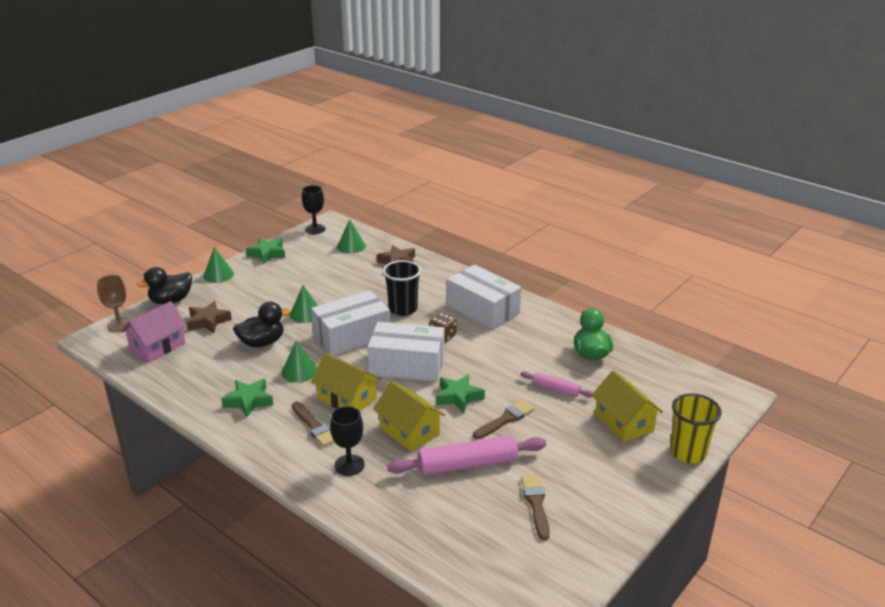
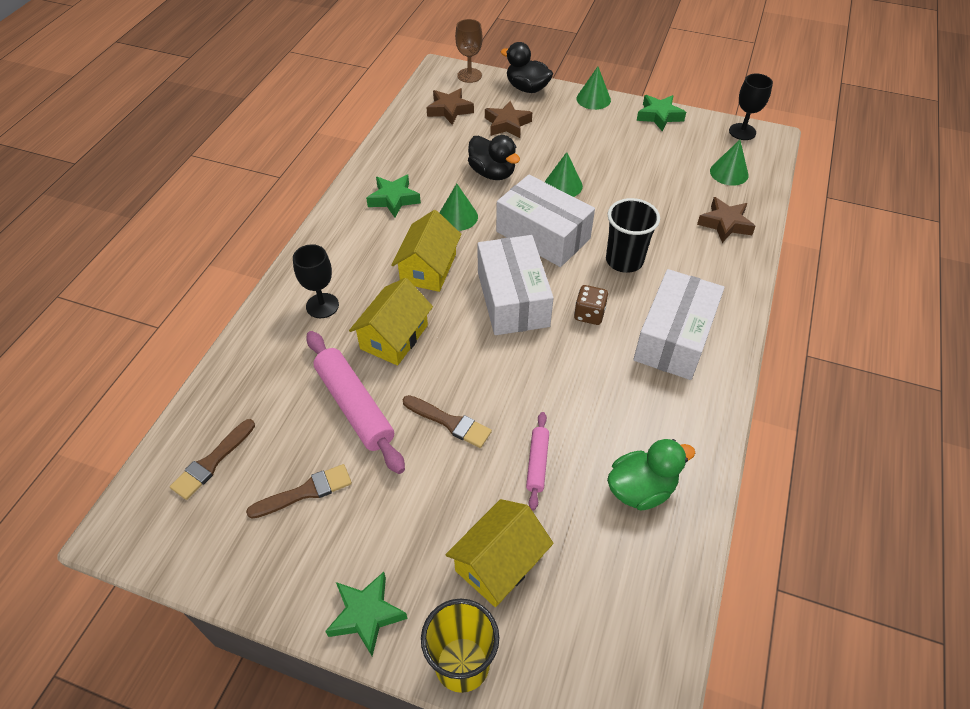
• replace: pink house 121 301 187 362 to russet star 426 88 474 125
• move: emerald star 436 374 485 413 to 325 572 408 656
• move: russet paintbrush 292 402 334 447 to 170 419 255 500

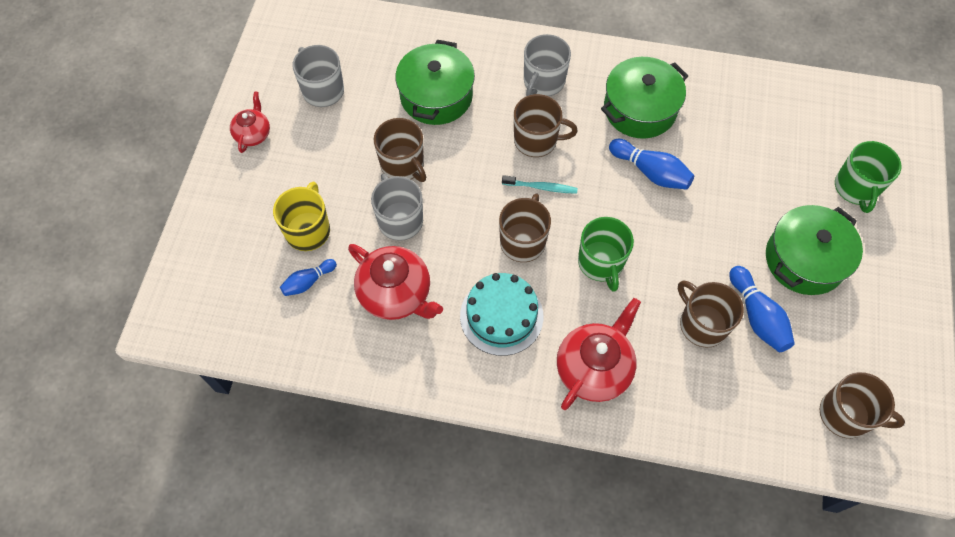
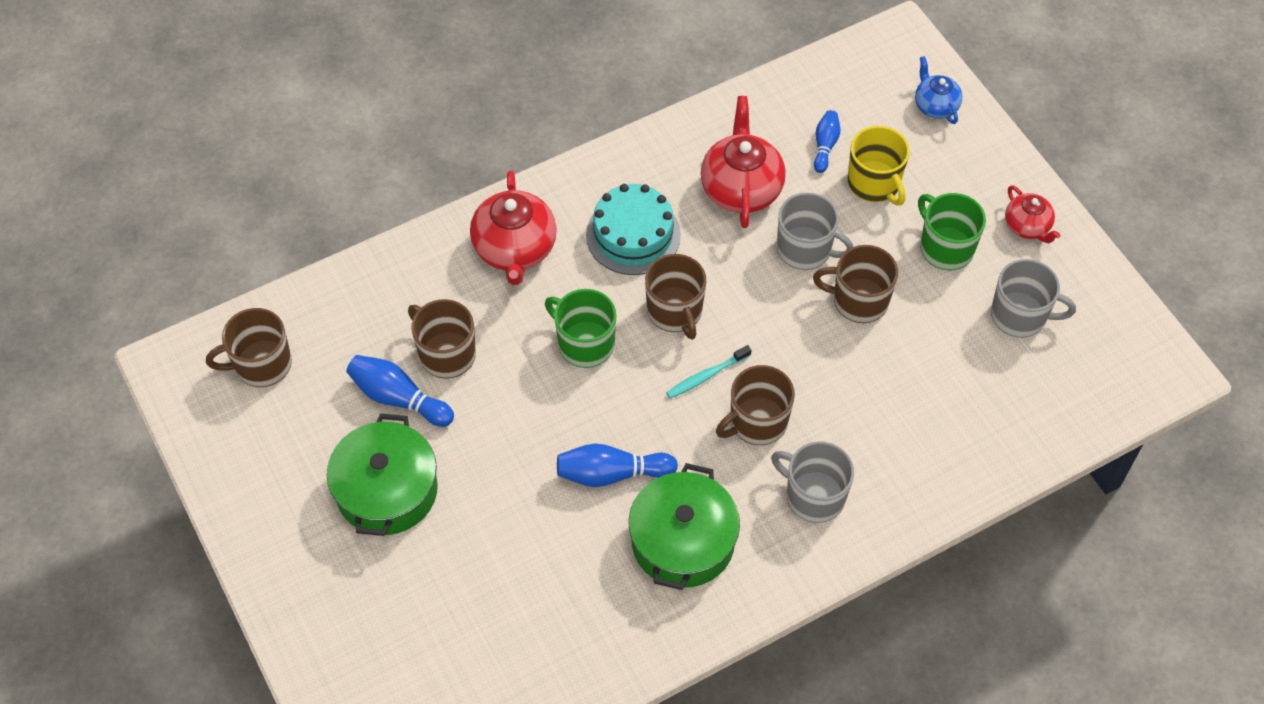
• rotate: gray coffee mug 524 34 571 96 = 771 441 854 523 45 degrees counterclockwise
• delete: emerald cooking pot 395 40 475 125
• move: emerald coffee mug 835 141 901 213 to 918 193 986 270
• rotate: scarlet teapot 348 244 443 320 = 701 96 786 228 90 degrees clockwise
• rotate: russet coffee mug 678 281 744 347 = 408 299 476 379 150 degrees counterclockwise
• insert: blue teapot 915 56 962 124

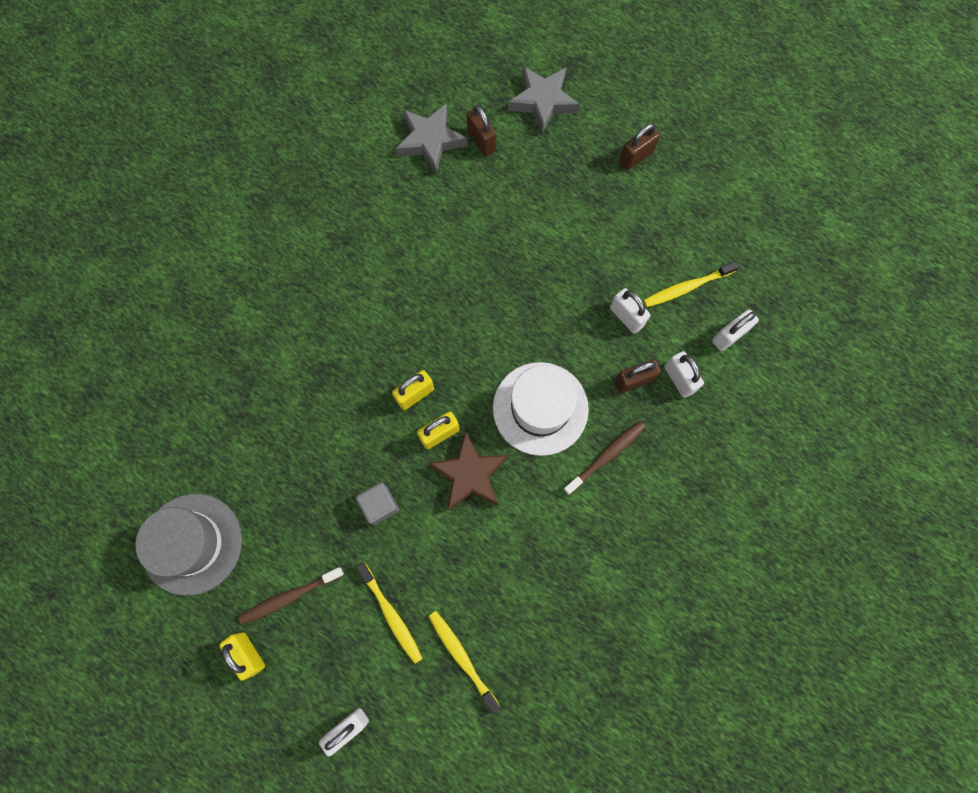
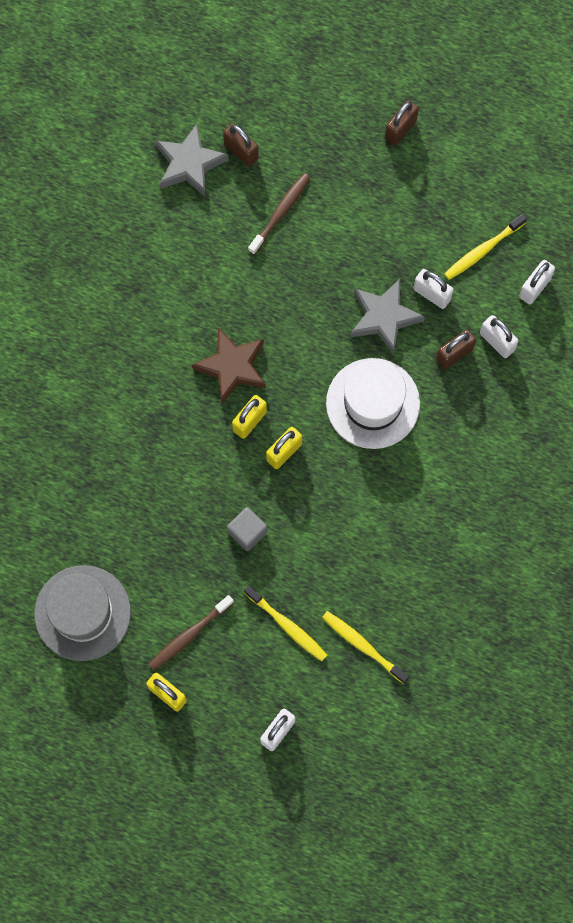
• move: gray star 508 66 579 134 to 351 279 425 355
• move: russet tooth brush 563 421 646 495 to 248 173 310 255
• move: russet star 428 431 508 511 to 192 327 266 404

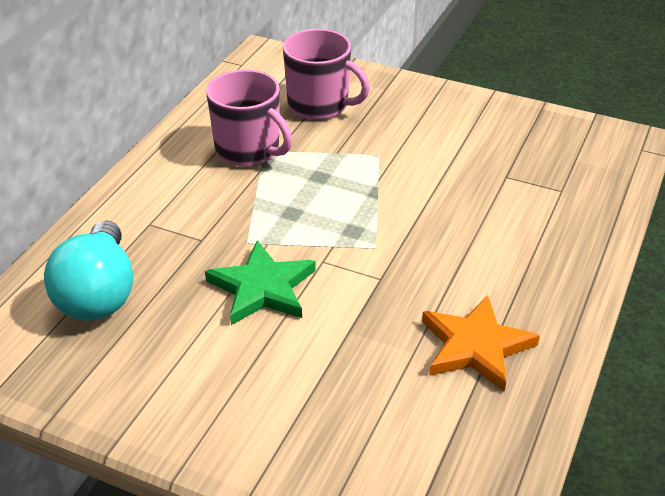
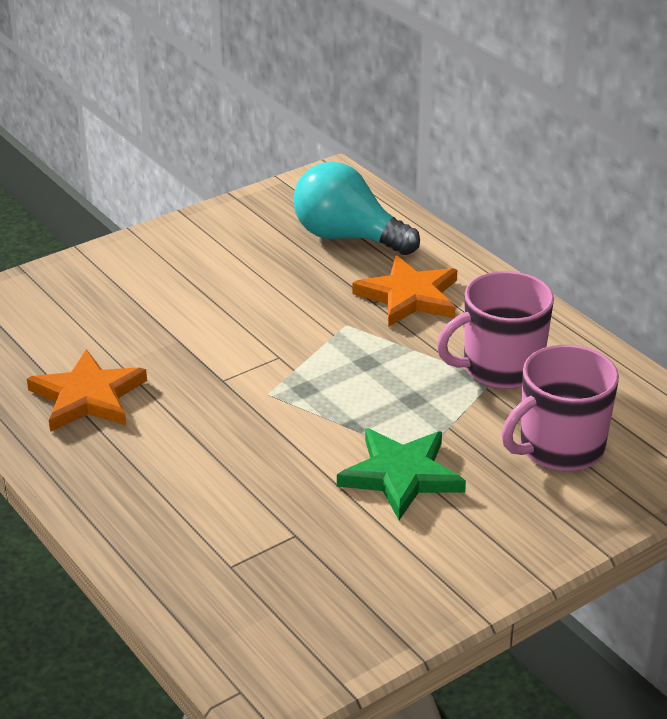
• move: emerald star 205 240 316 325 to 337 428 466 520
• insert: bright orange star 352 255 457 327

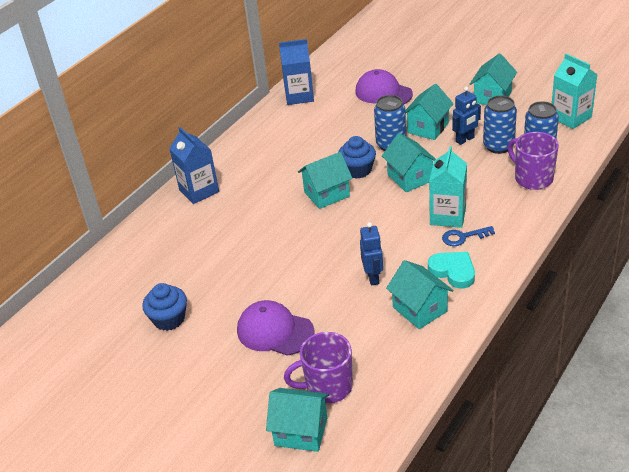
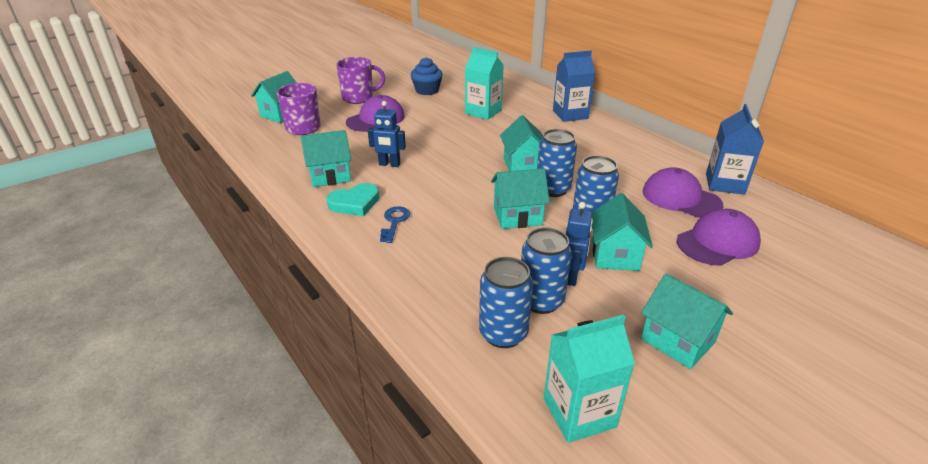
• rotate: turquoise house 405 84 454 140 = 592 193 653 271 45 degrees clockwise
• rotate: blue robot 452 87 481 145 = 566 202 593 286 150 degrees counterclockwise
• move: purple coffee mug 508 132 559 190 to 336 57 385 104
• replace: blue cupcake 338 136 376 179 to blue can 537 129 577 197
• move: turquoise milk carton 429 146 467 228 to 465 47 503 120
• insert: purple peaked cap 643 167 723 218

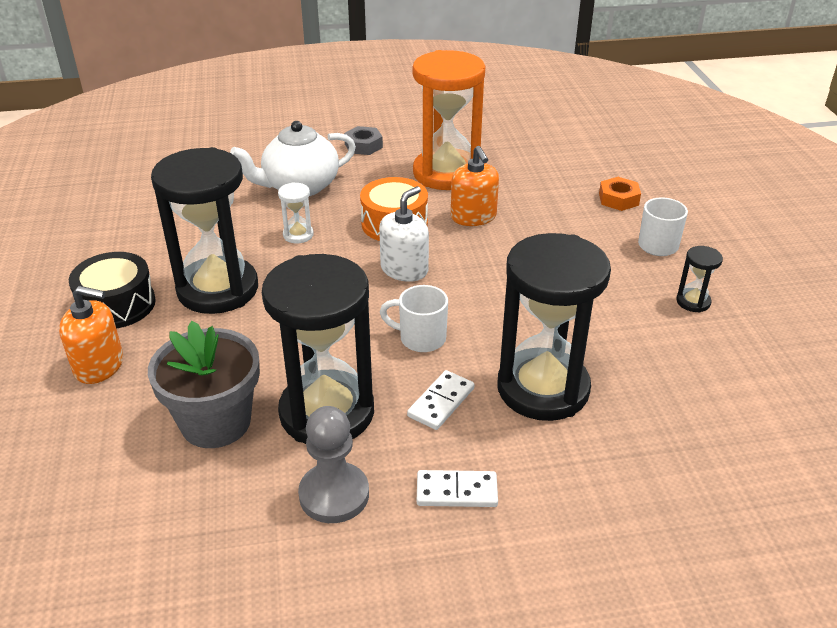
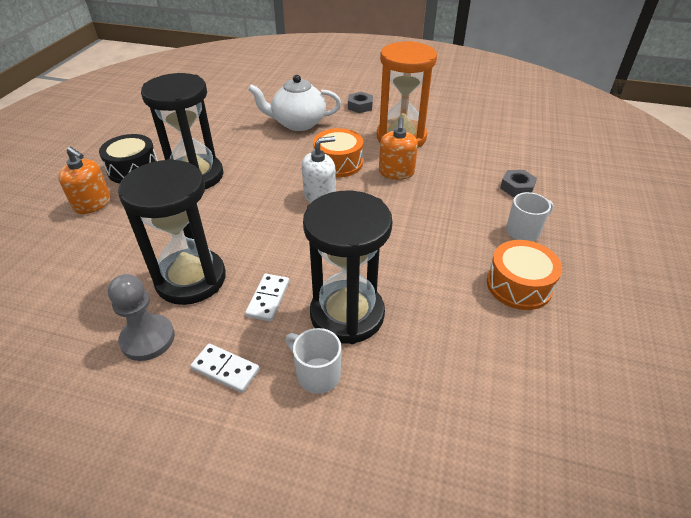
• recolor: bright orange hex nut 599 177 641 211 to gray hex nut 500 170 537 197
• delete: snow-white sand timer 278 182 314 243
• replace: ebony sand timer 676 246 723 313 to bright orange drum 487 240 562 310
• move: snow-white coffee mug 380 285 448 352 to 286 328 341 394
• delete: gray plant pot 148 321 260 448
• rotate: snow-white domino piece 407 370 475 430 = 245 274 289 322 45 degrees counterclockwise

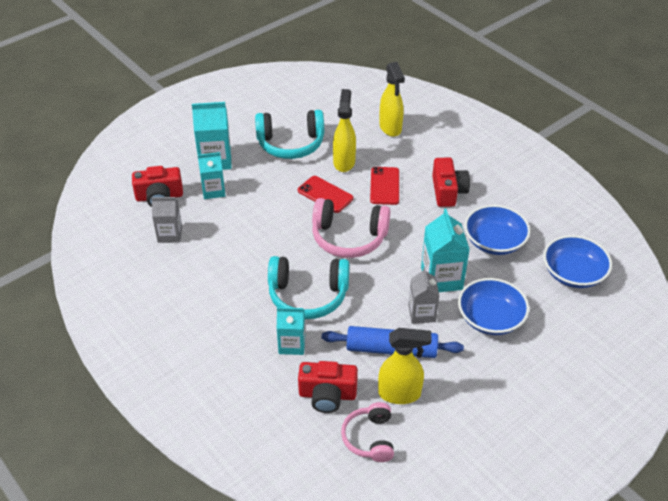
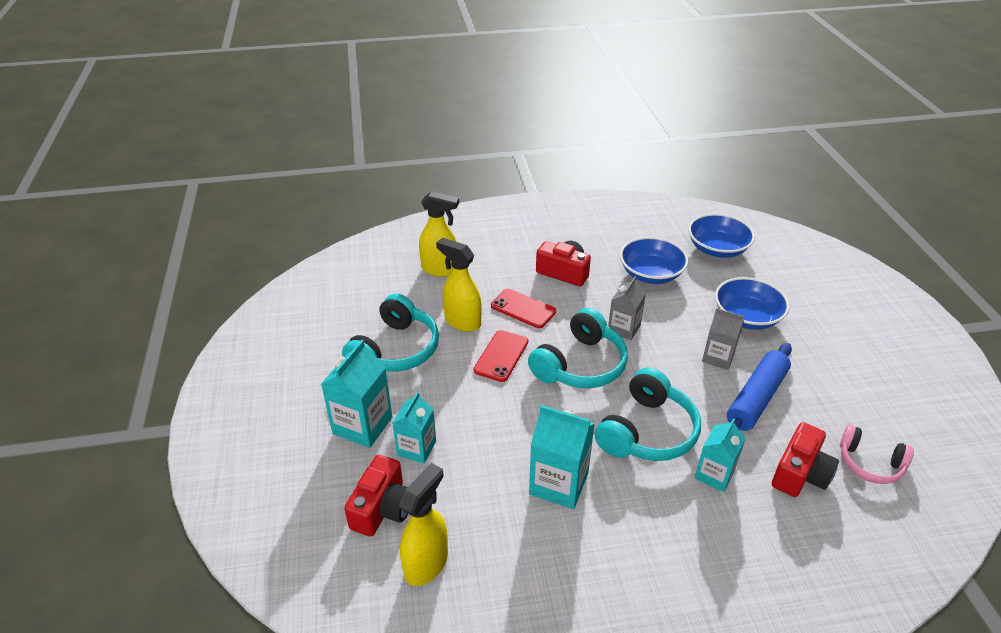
• rotate: scarlet smartphone 298 176 353 213 = 474 330 528 382 45 degrees counterclockwise
• move: gray milk carton 151 197 182 243 to 608 277 646 340
• recolor: pink over-ear headphones 312 198 390 258 to turquoise over-ear headphones 528 308 628 388
• move: turquoise milk carton 421 209 470 292 to 529 405 595 509
• move: golden spray cleaner 378 328 432 404 to 399 463 448 586

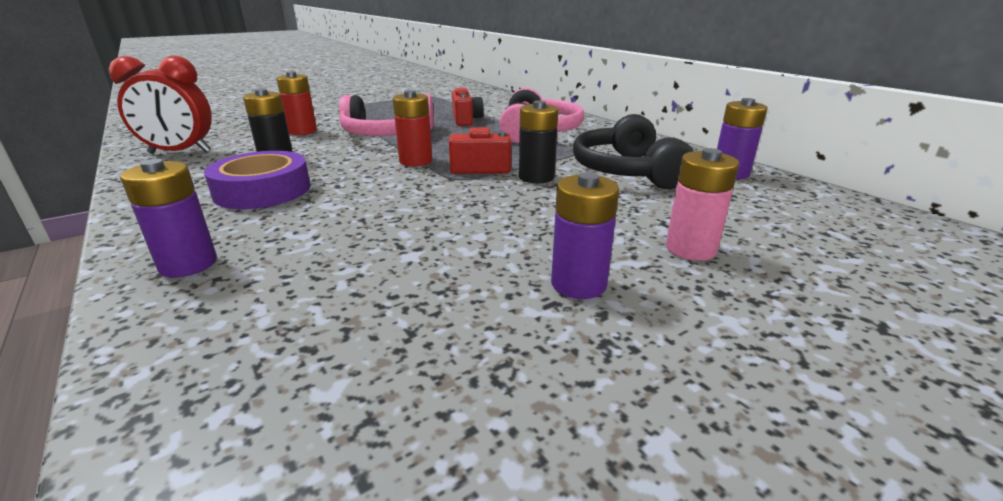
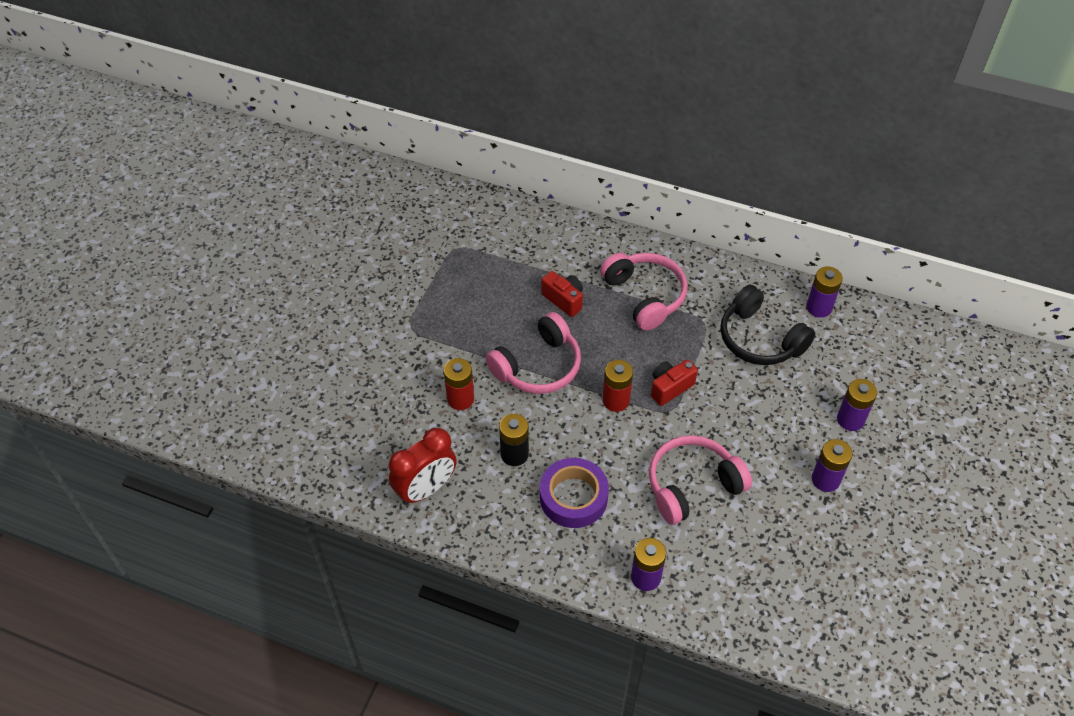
• delete: ebony AA battery 519 100 558 183
• recolor: pink AA battery 666 148 739 261 to purple AA battery 837 379 877 431
• insert: pink over-ear headphones 649 435 752 525

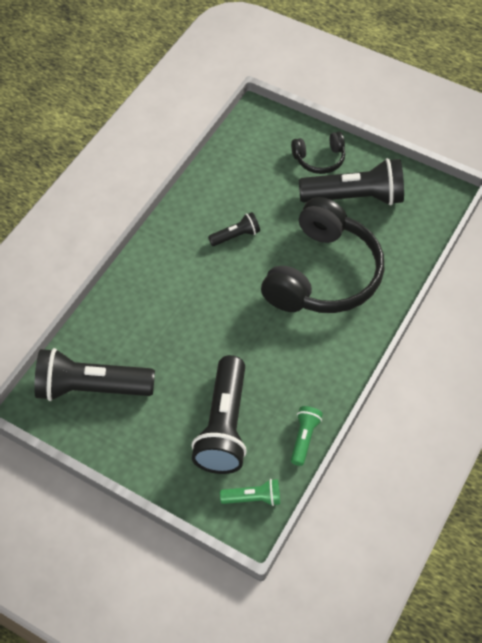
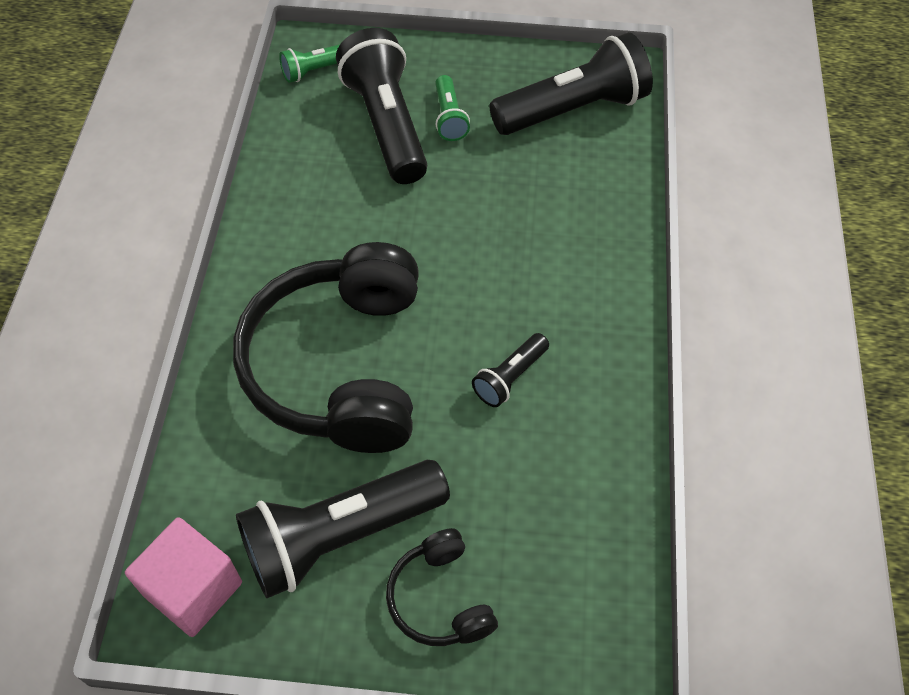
• rotate: ebony over-ear headphones 291 132 345 174 = 386 528 498 646 75 degrees counterclockwise
• move: emerald torch 291 406 323 466 to 435 75 470 141
• insert: pink block 125 517 242 637

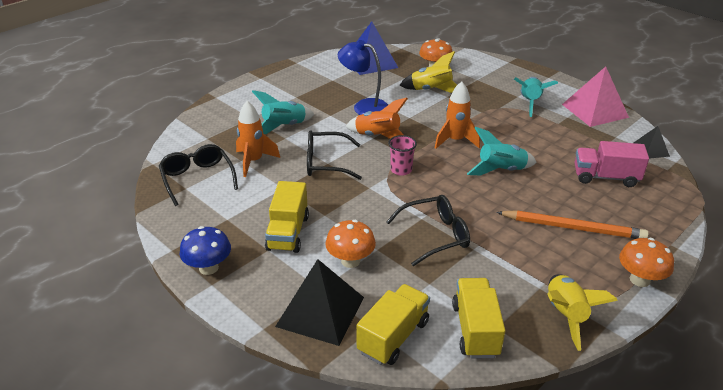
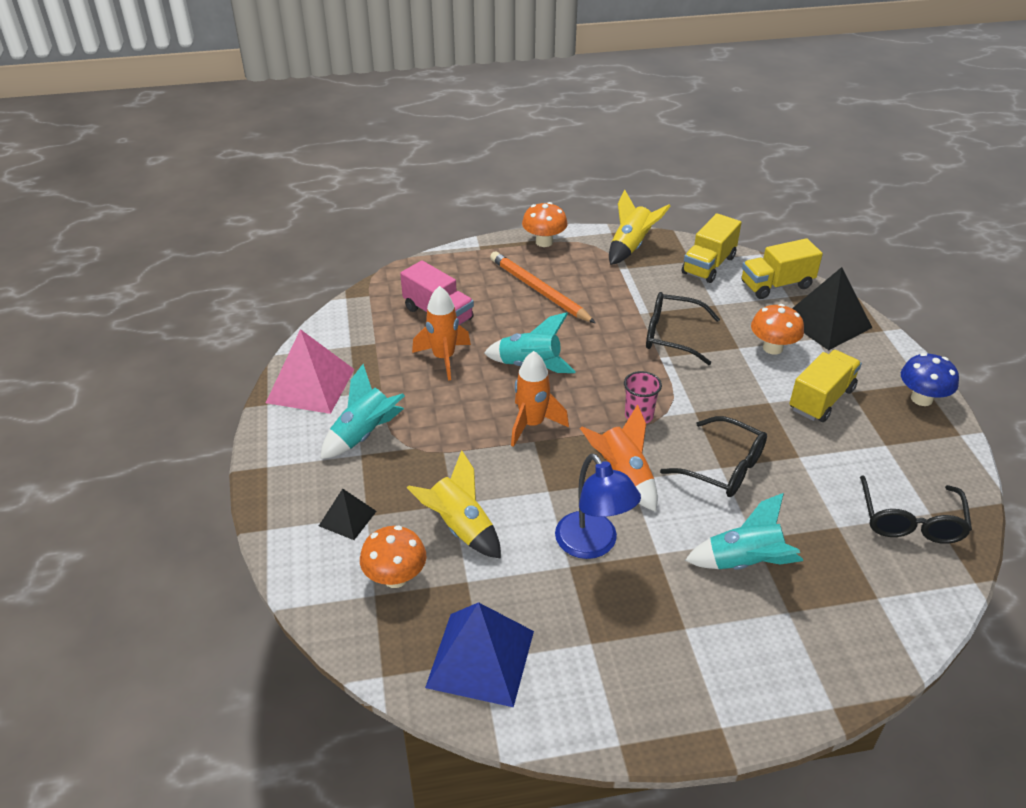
• move: bright orange rocket 236 101 280 177 to 412 286 471 381
• move: ebony pyramid shape 634 126 670 159 to 319 488 377 540

